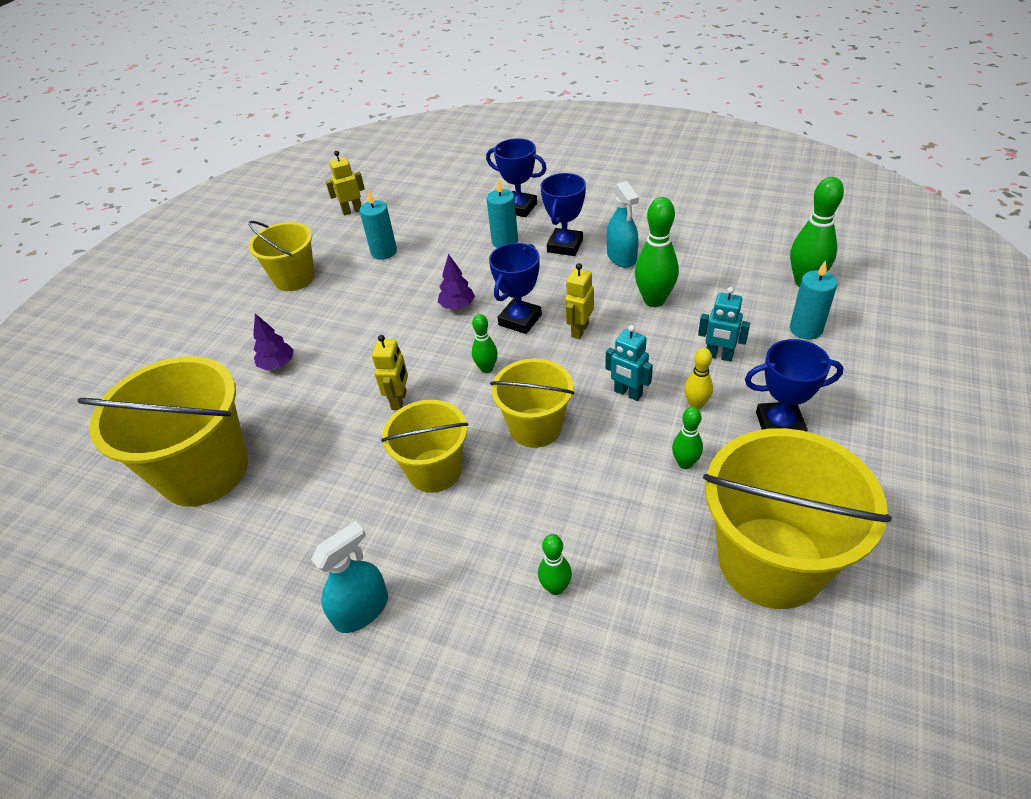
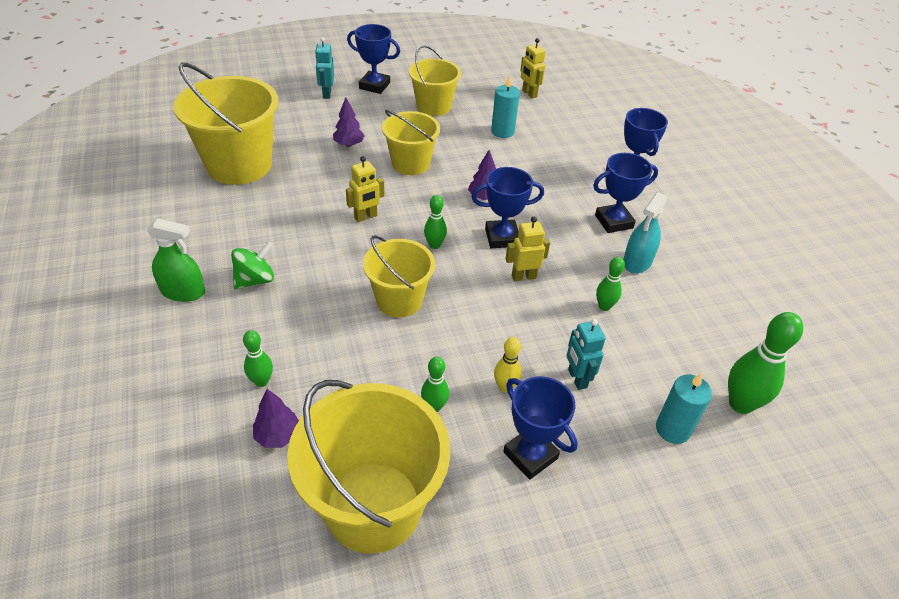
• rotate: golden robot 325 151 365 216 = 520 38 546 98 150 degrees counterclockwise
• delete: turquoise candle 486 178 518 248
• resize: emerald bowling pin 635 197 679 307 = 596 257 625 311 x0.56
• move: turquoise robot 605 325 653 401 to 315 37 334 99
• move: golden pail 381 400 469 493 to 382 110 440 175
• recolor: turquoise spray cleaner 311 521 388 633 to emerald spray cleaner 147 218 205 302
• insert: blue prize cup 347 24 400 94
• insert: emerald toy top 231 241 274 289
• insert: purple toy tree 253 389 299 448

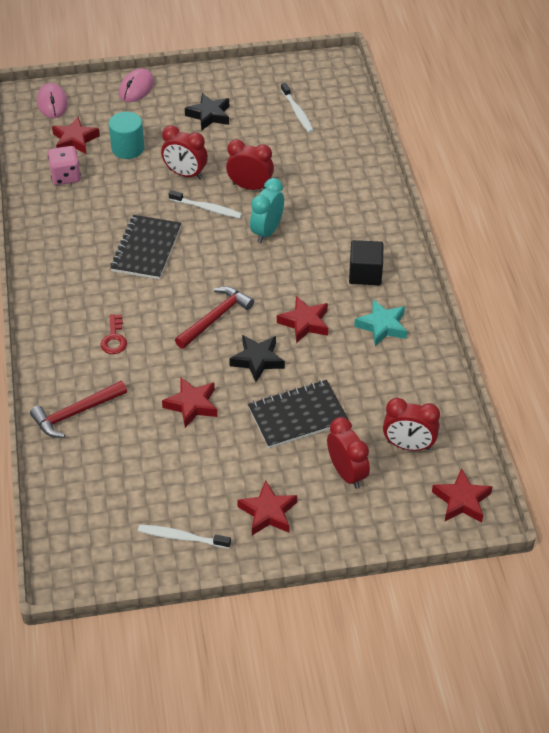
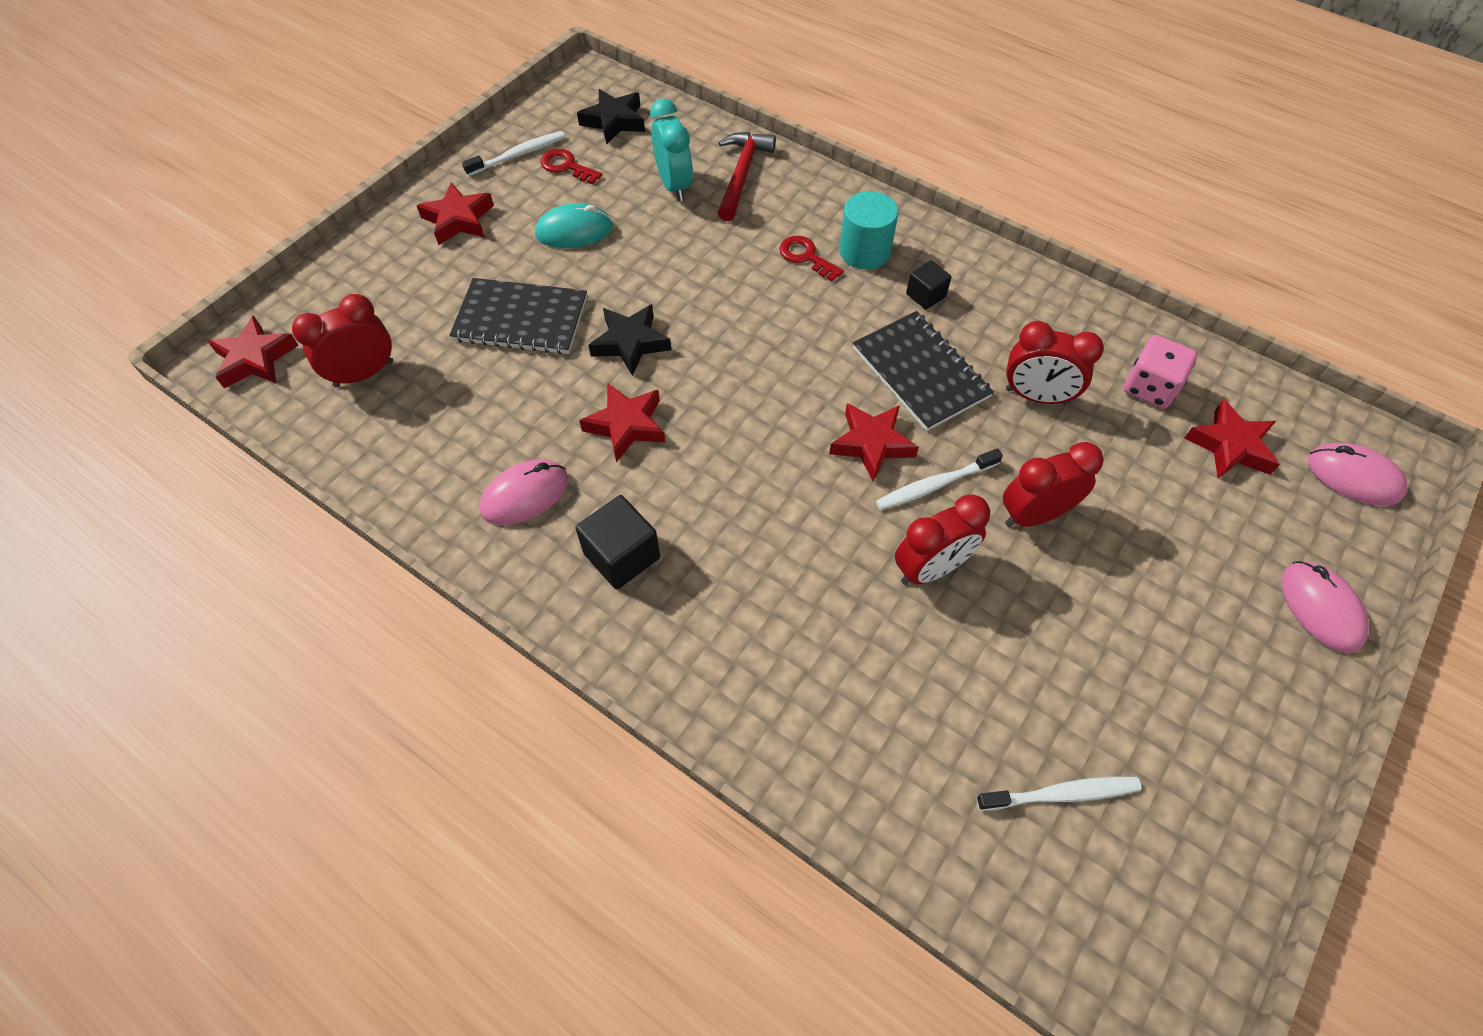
• rotate: snow-white tooth brush 281 83 314 133 = 977 777 1142 811 150 degrees clockwise
• move: ebony star 185 93 229 131 to 577 89 645 144
• move: turquoise cylinder shape 109 112 144 159 to 839 191 898 269
• move: turquoise alarm clock 250 178 284 243 to 650 99 693 201
• delete: scarlet claw hammer 175 286 254 349
• replace: turquoise star 354 299 407 346 to pink computer mouse 479 459 568 525
• move: scarlet star 162 378 218 428 to 829 403 919 482
• rotate: ebony notepad 248 380 349 448 = 449 278 587 355 75 degrees clockwise
• move: scarlet alarm clock 327 417 370 489 to 1006 321 1104 405
• insert: scarlet door key 541 149 602 184
• insert: turquoise computer mouse 535 203 613 248
• insert: ebony block 906 260 952 310

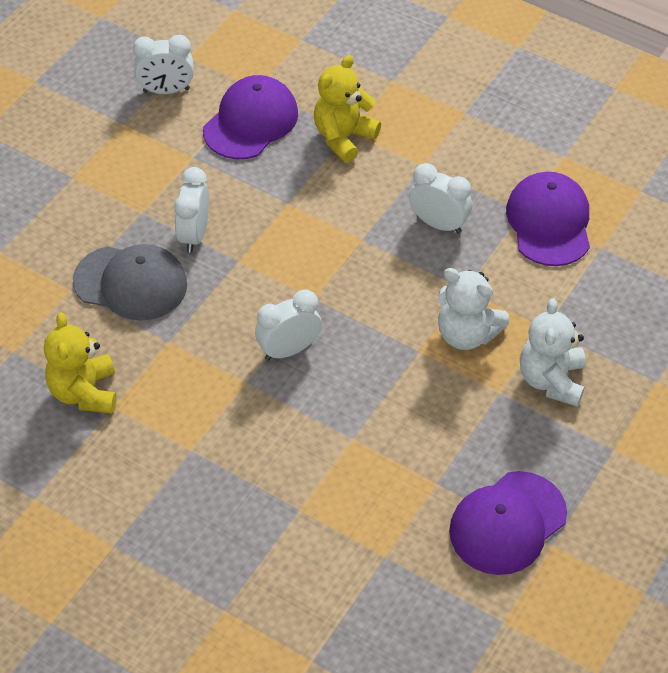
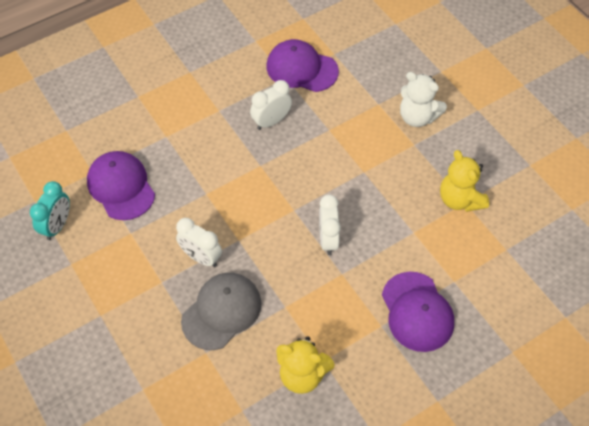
• recolor: snow-white alarm clock 133 35 194 94 to turquoise alarm clock 30 181 70 240
• move: golden teddy bear 314 55 381 163 to 440 150 489 212
• delete: snow-white teddy bear 438 268 509 350
• move: purple peaked cap 449 471 567 575 to 382 272 454 352

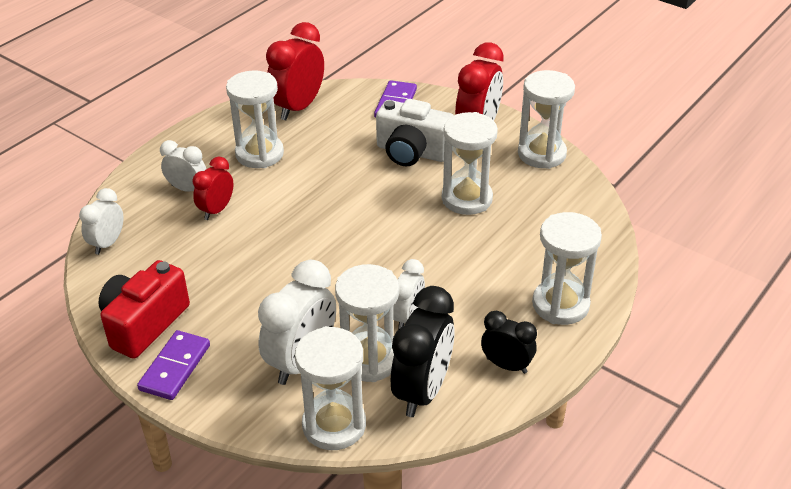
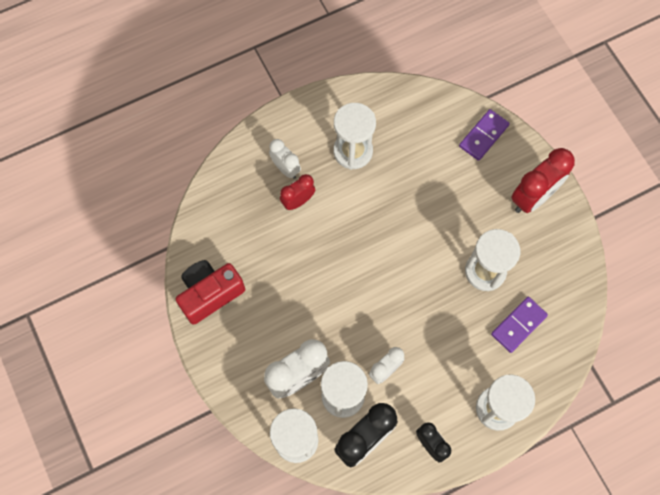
• delete: scarlet alarm clock 266 22 324 120
• delete: snow-white sand timer 518 70 575 169
• delete: snow-white camera 376 99 454 166
• delete: snow-white alarm clock 79 188 123 255
• move: purple domino piece 137 330 210 400 to 491 297 548 353

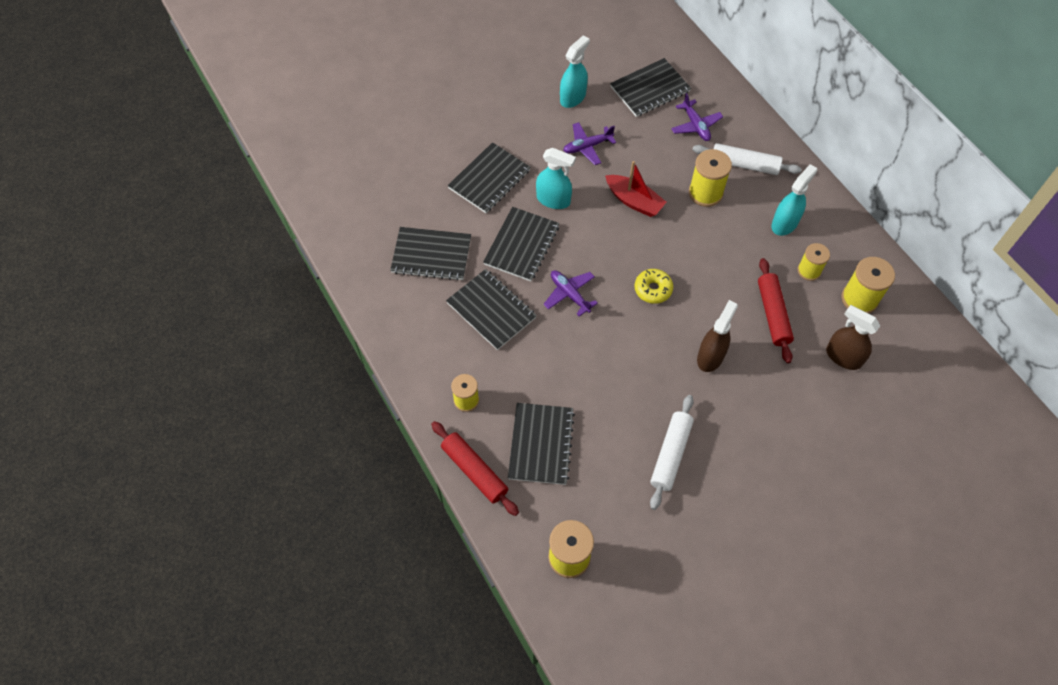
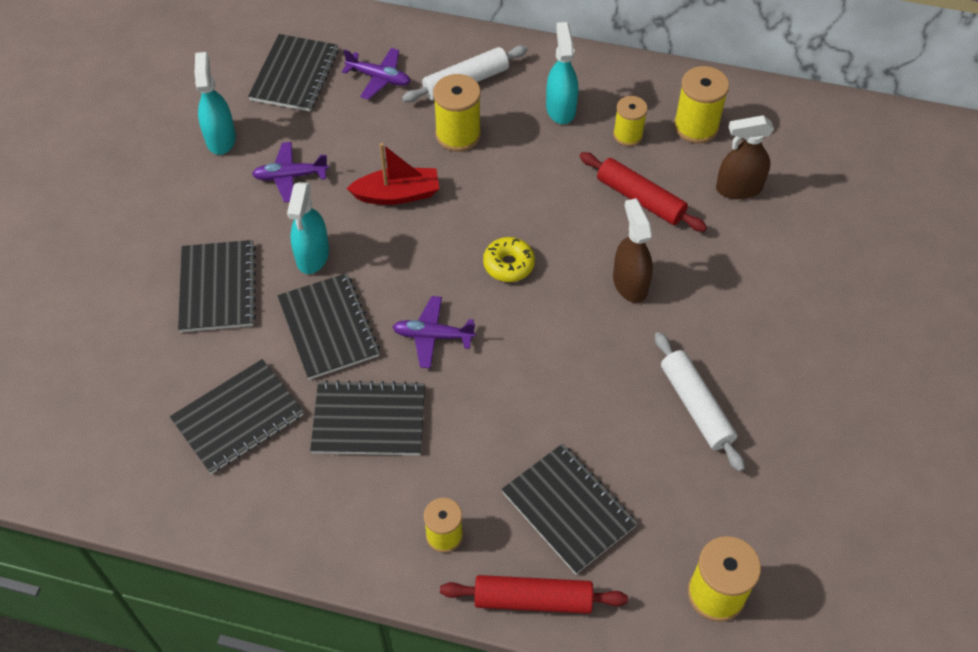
• rotate: purple aeroplane 563 122 616 165 = 252 142 329 202 60 degrees clockwise
• rotate: turquoise spray cleaner 536 148 576 209 = 287 182 329 274 120 degrees clockwise

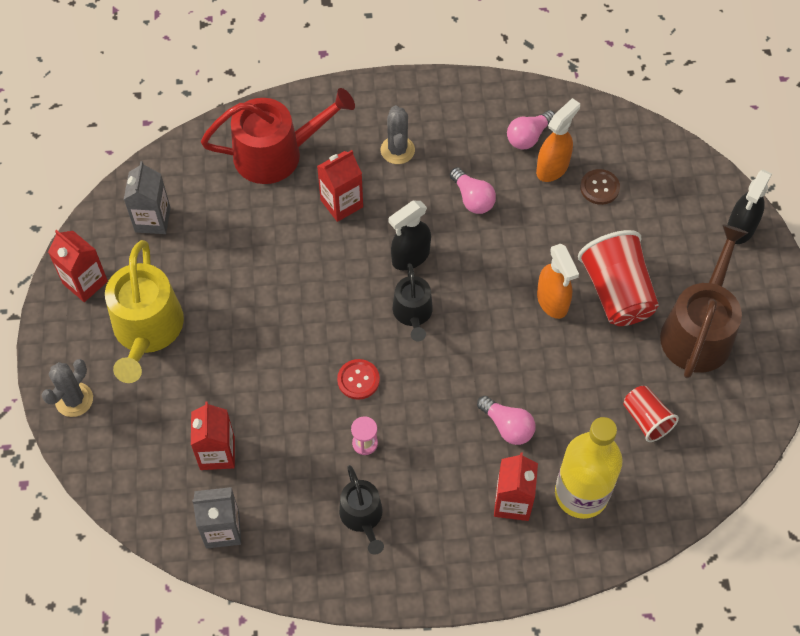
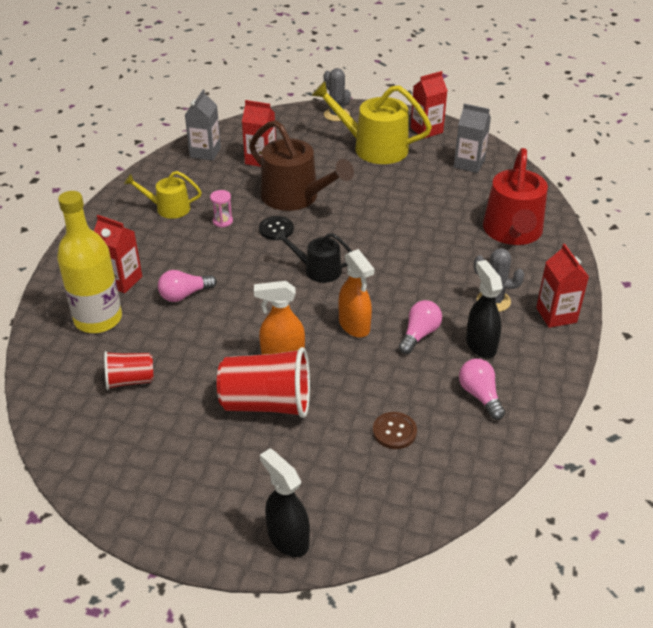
• move: bright orange spray cleaner 536 98 580 182 to 338 249 374 338
• move: scarlet milk carton 317 150 363 222 to 536 244 589 328
• rotate: pink bulb 450 167 496 214 = 399 300 442 354 135 degrees clockwise
• move: ebony spray cleaner 389 201 431 270 to 466 260 503 358
• move: russet watering pot 660 224 748 379 to 249 120 354 211
• recolor: scarlet button 337 359 380 400 to ebony button 259 216 294 240
• recolor: ebony watering pot 339 465 384 555 to golden watering pot 124 171 202 219

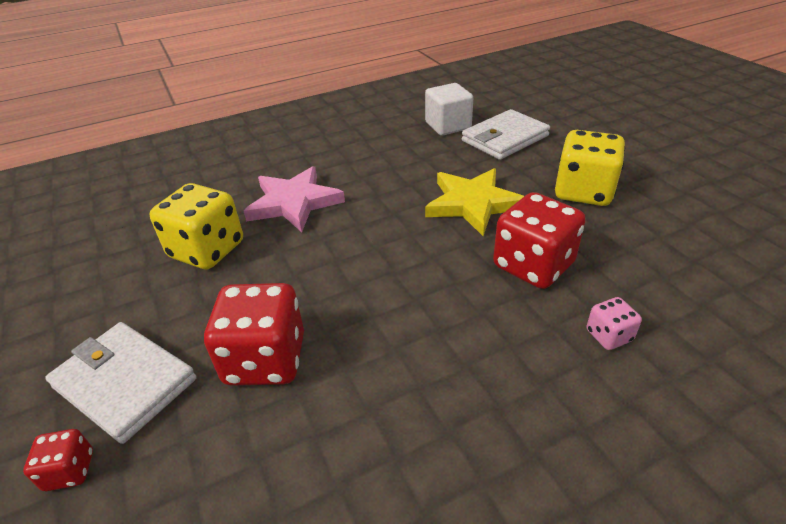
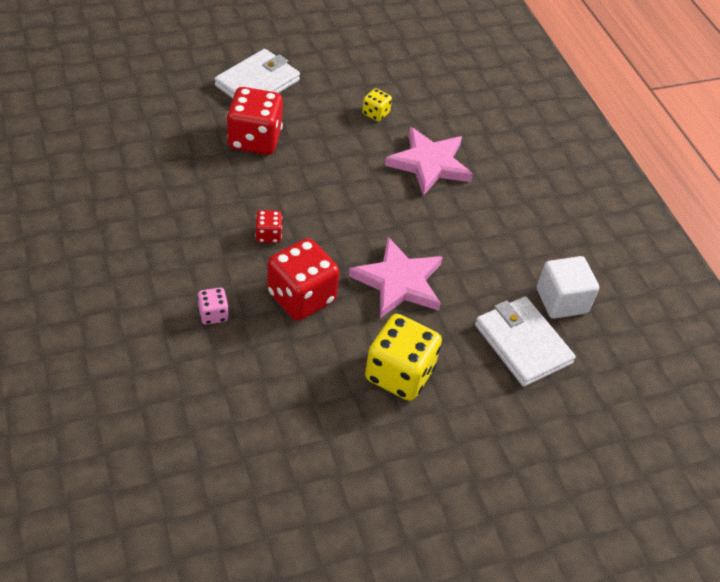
• recolor: golden star 425 168 524 236 to pink star 349 237 443 318
• resize: golden game die 149 183 243 270 = 362 88 392 122 x0.48
• move: scarlet game die 23 429 93 491 to 255 210 282 243

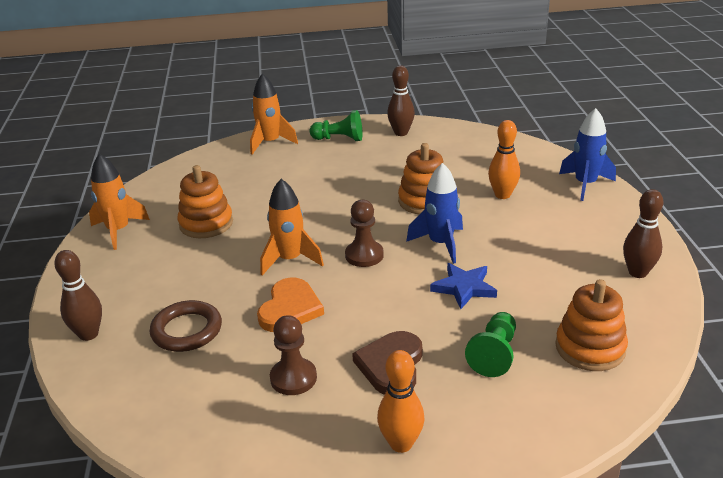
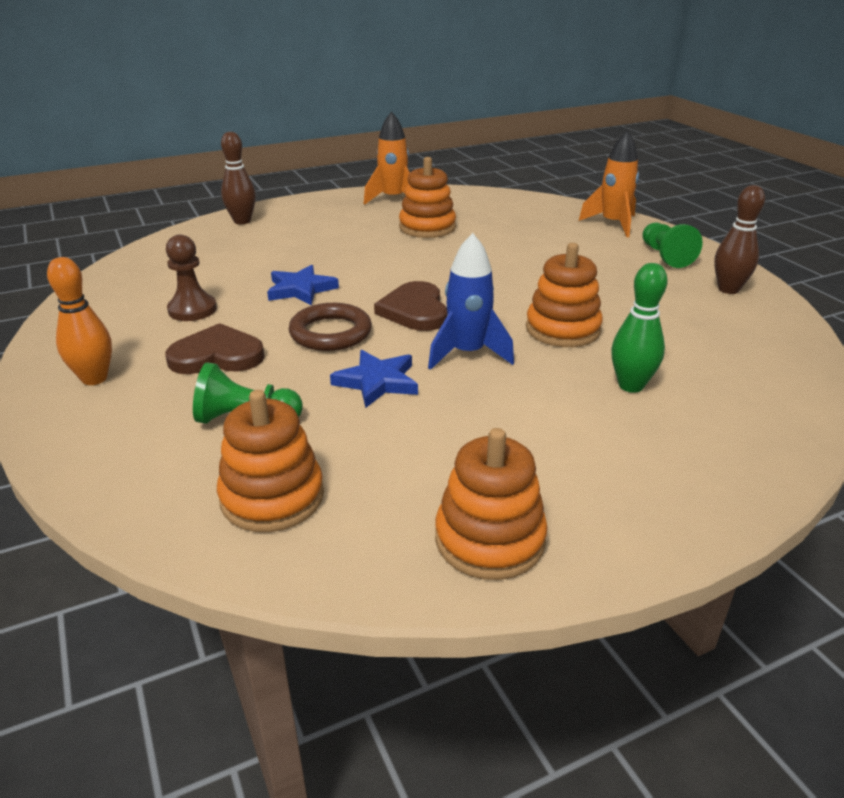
• delete: blue rocket 559 108 616 201
• recolor: bright orange bowling pin 488 120 520 199 to emerald bowling pin 611 263 668 393
• delete: bright orange rocket 260 179 324 276
• replace: russet bowling pin 623 189 663 278 to bright orange stacking rings 435 428 547 580
• replace: russet pawn 345 200 384 267 to russet heart 374 281 447 331
• replace: bright orange heart 257 277 324 332 to blue star 267 265 339 305
• move: russet torus 150 300 222 352 to 289 303 372 351

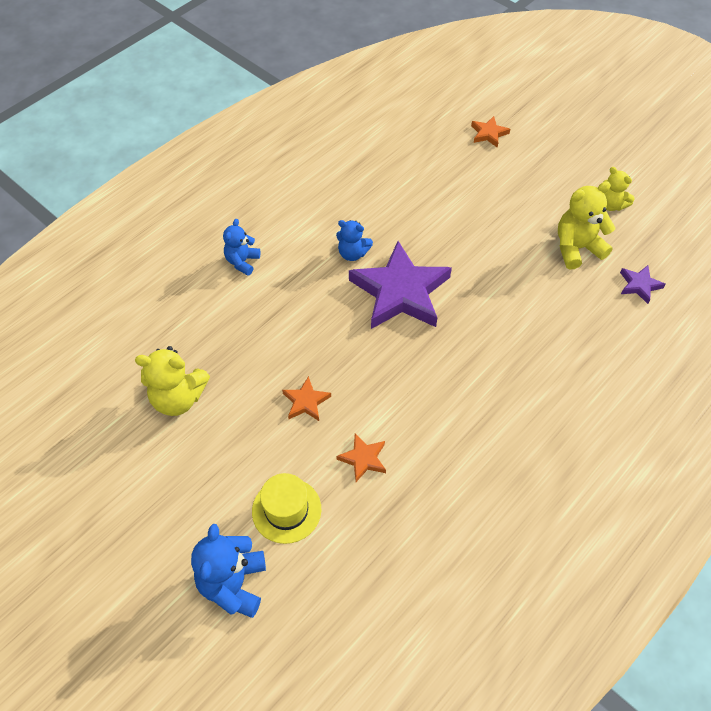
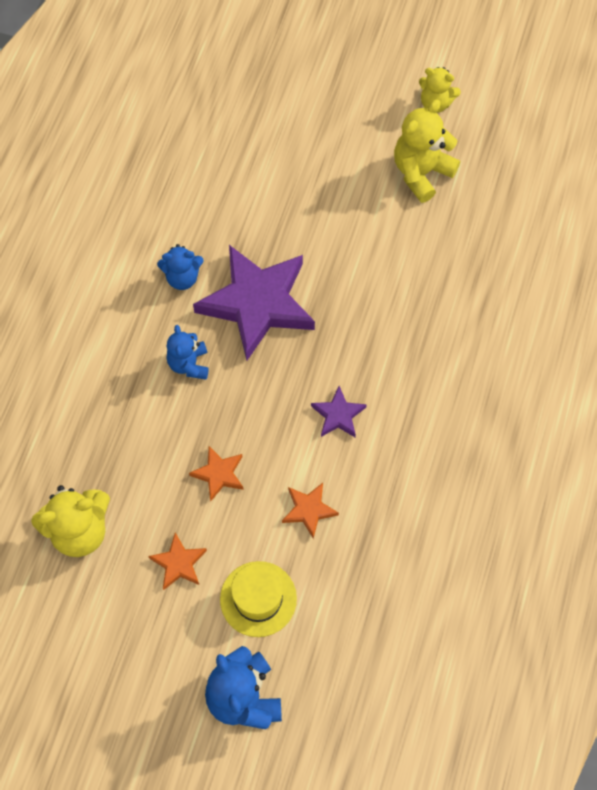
• move: bright orange star 471 116 510 148 to 148 533 207 590
• move: blue teddy bear 223 219 260 276 to 167 325 209 379
• move: purple star 620 265 666 304 to 311 386 367 437

